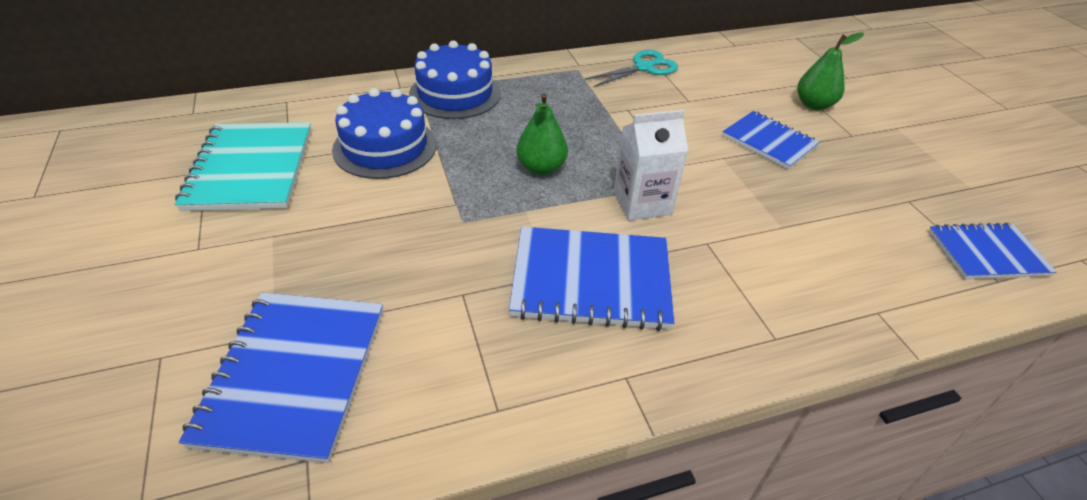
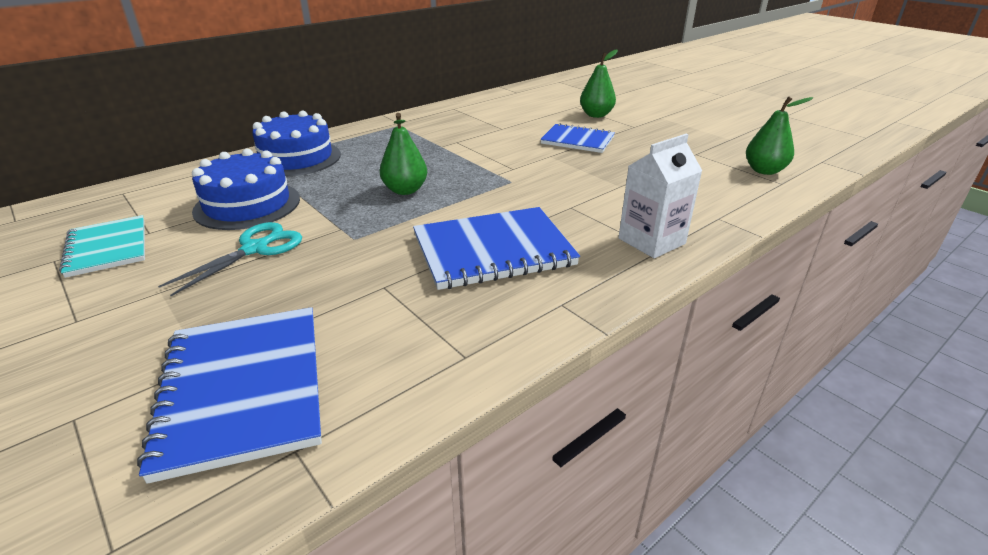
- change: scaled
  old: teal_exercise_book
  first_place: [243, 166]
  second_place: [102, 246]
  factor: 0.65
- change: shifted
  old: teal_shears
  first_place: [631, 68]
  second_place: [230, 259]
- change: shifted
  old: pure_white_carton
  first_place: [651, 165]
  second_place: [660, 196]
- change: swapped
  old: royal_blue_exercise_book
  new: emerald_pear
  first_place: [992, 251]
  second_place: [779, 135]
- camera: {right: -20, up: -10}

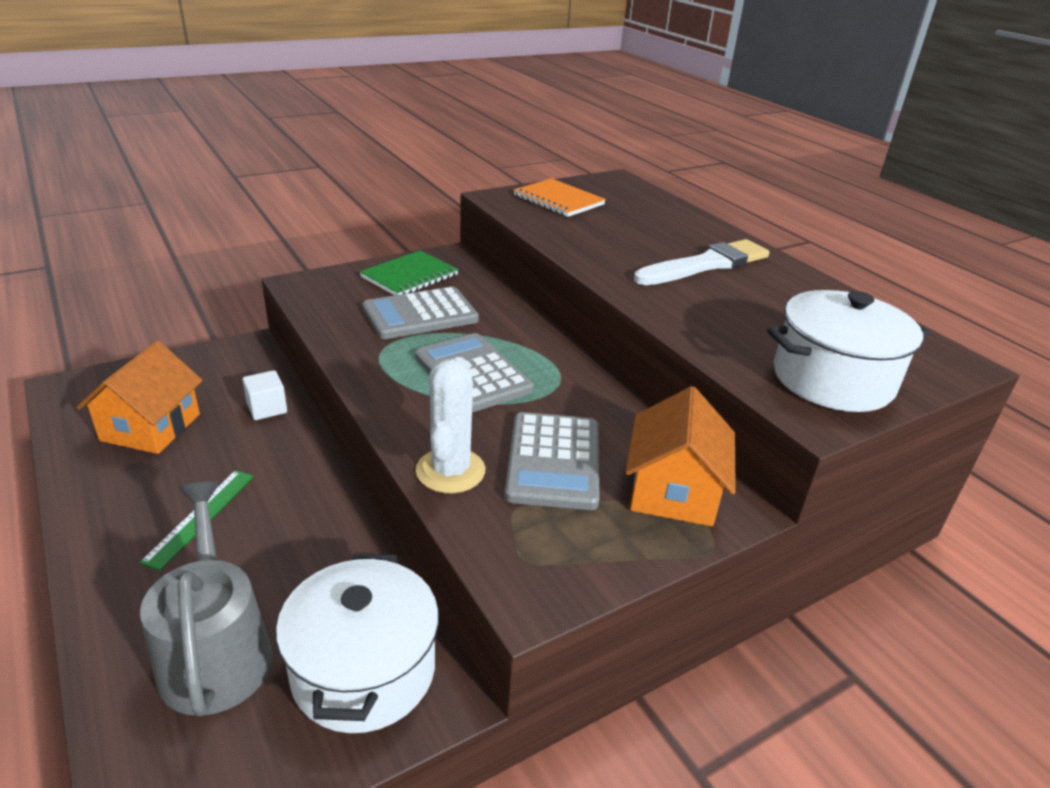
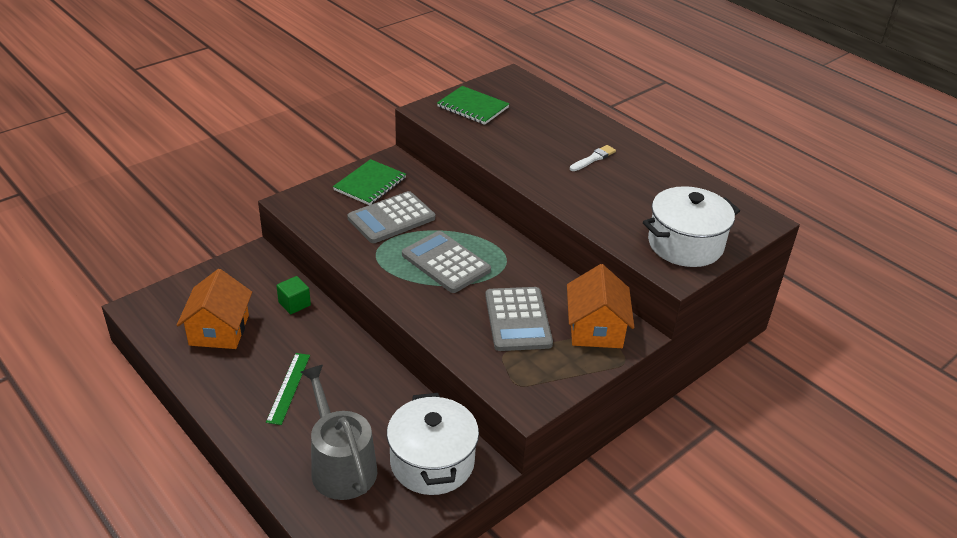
- change: repainted
  old: pure_white_cube
  new: emerald_cube
  first_place: [264, 395]
  second_place: [293, 295]
- change: gone
  old: pure_white_prickly_plant
  first_place: [450, 425]
- change: repainted
  old: bright_orange_exercise_book
  new: emerald_exercise_book
  first_place: [560, 197]
  second_place: [473, 105]
- change: scaled
  old: pure_white_paintbrush
  first_place: [701, 262]
  second_place: [593, 158]
  factor: 0.51
- camera: {right: -10, up: 5}

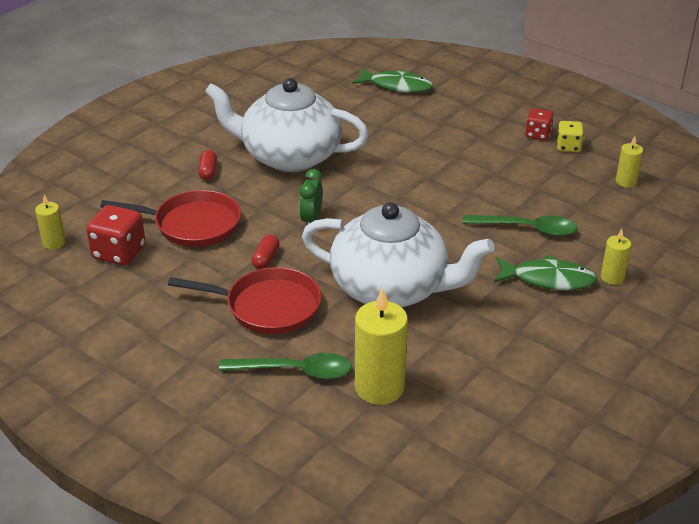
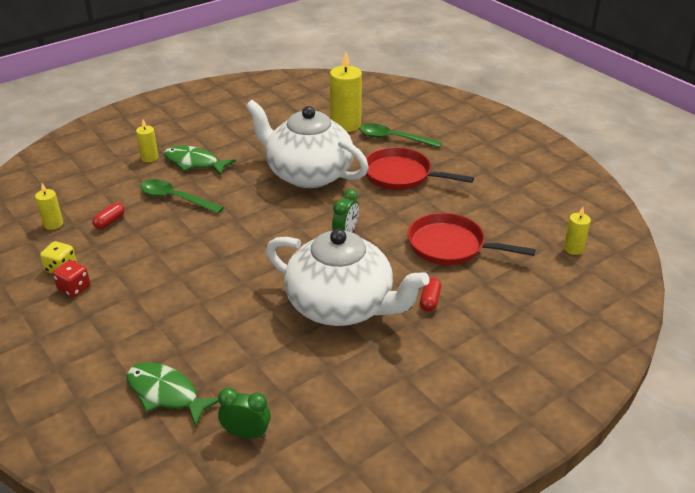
- change: gone
  old: scarlet_die
  first_place: [115, 235]
- change: shifted
  old: scarlet_pill
  first_place: [266, 252]
  second_place: [108, 215]
- change: new
  new: emerald_clock
  second_place: [244, 413]
- camera: {right: -165, up: 0}

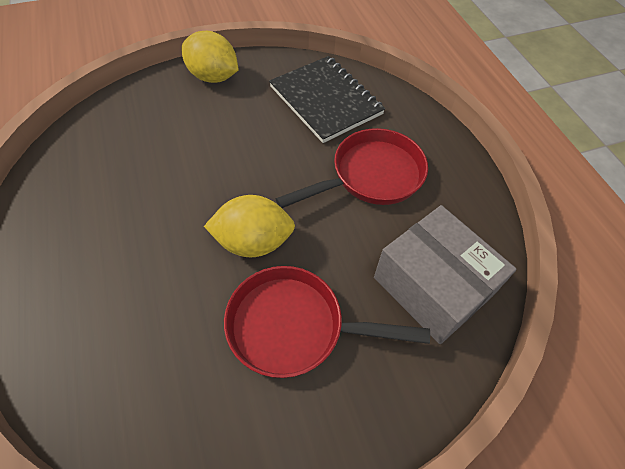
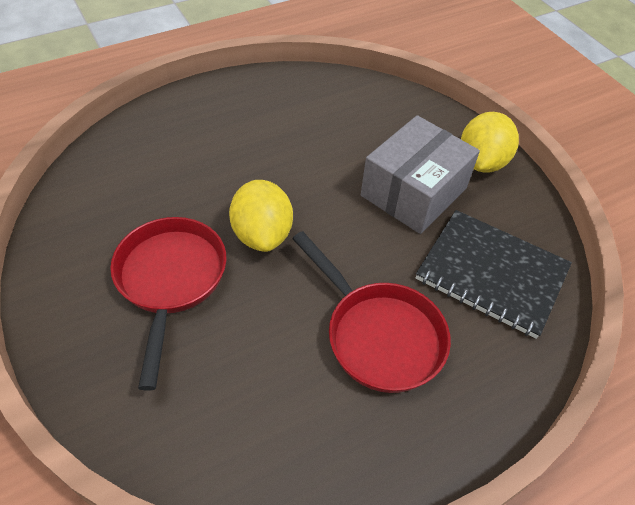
- change: rotated
  old: ebony_exercise_book
  first_place: [327, 99]
  second_place: [494, 274]
  degrees: 75
- change: shifted
  old: ash-grey_box
  first_place: [445, 274]
  second_place: [420, 174]
- camera: {right: 80, up: -5}

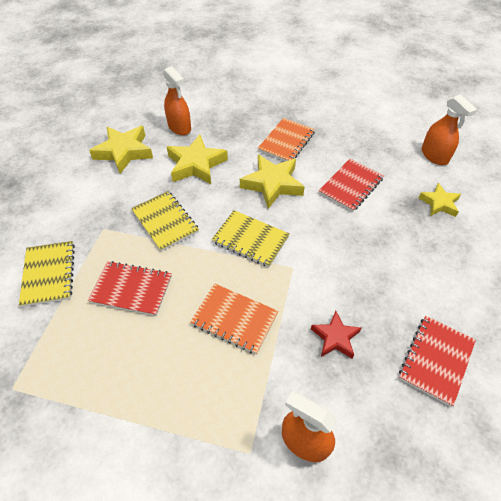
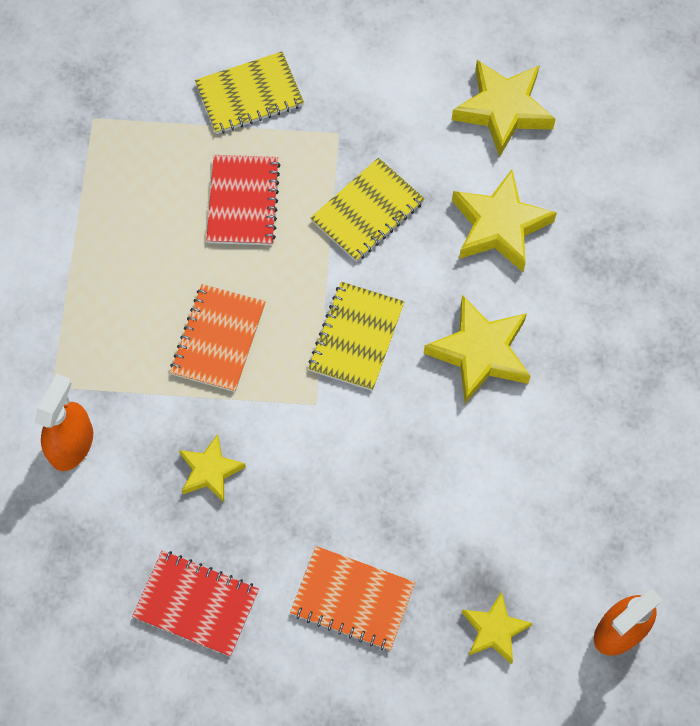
- change: gone
  old: bright_orange_sprayer
  first_place: [177, 100]
- change: shifted
  old: bright_orange_exercise_book
  first_place: [286, 139]
  second_place: [352, 598]
- change: repainted
  old: scarlet_five-pointed_star
  new: golden_five-pointed_star
  first_place: [336, 335]
  second_place: [212, 468]
- change: gone
  old: scarlet_exercise_book
  first_place: [351, 185]
- camera: {right: 80, up: 15}

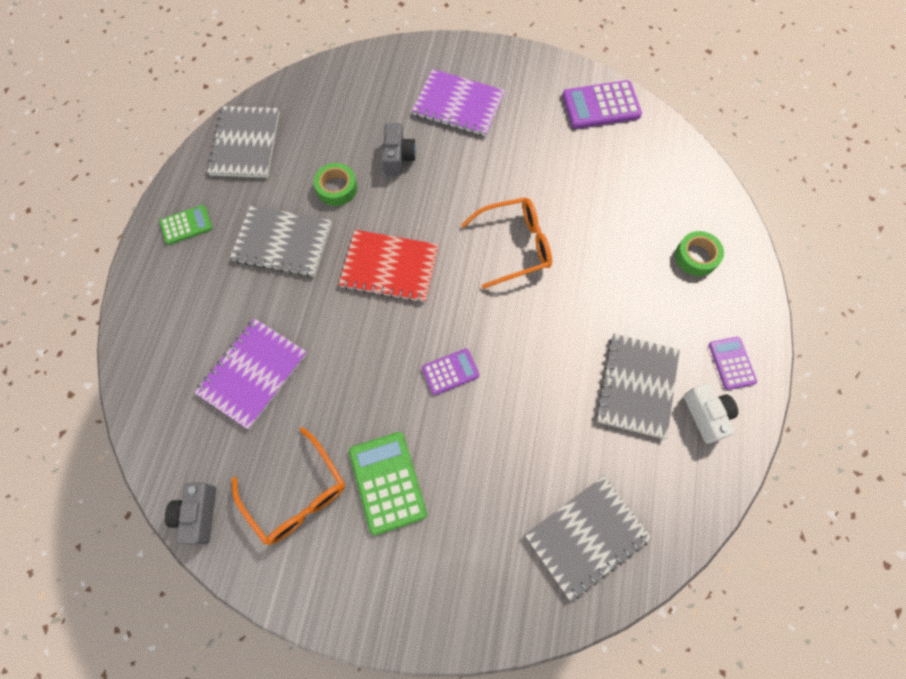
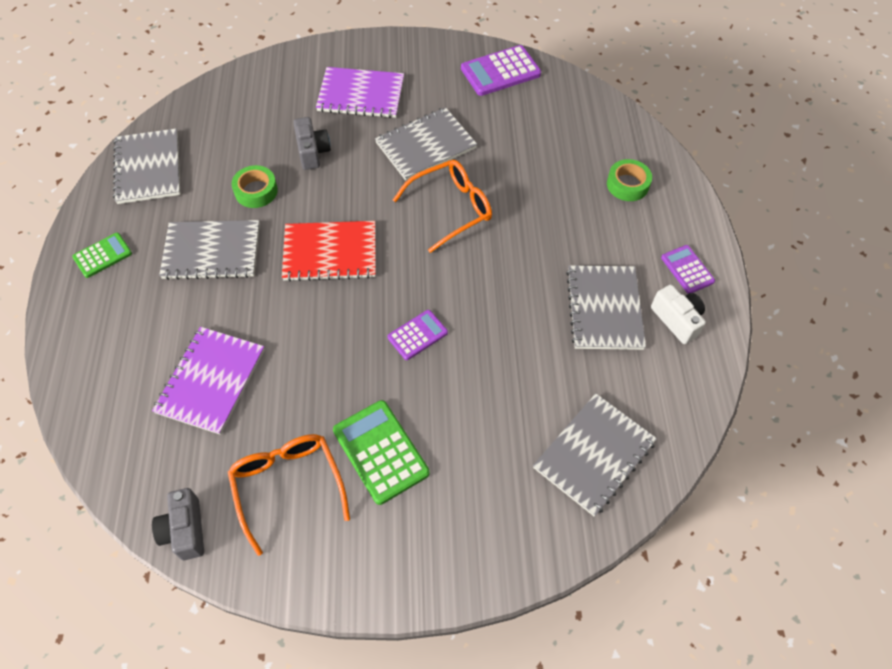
- change: rotated
  old: bright_orange_eyeglasses
  first_place: [288, 486]
  second_place: [289, 495]
  degrees: -150
- change: new
  new: ash-grey_exercise_book
  second_place: [426, 144]
- camera: {right: -15, up: -10}

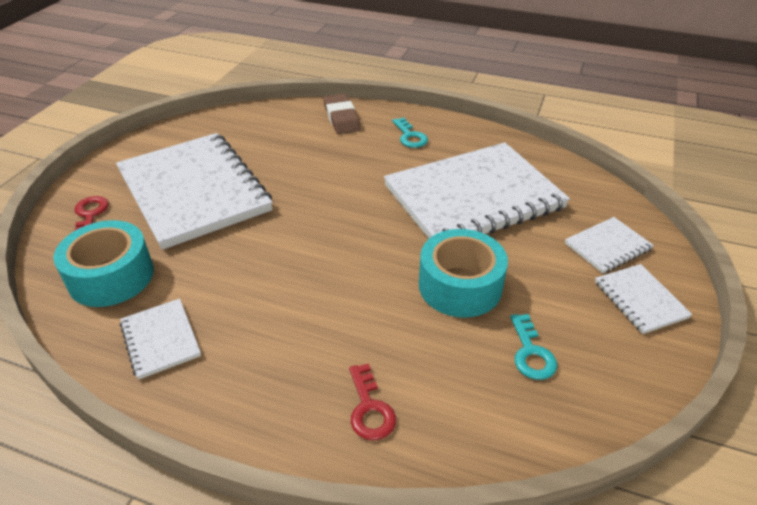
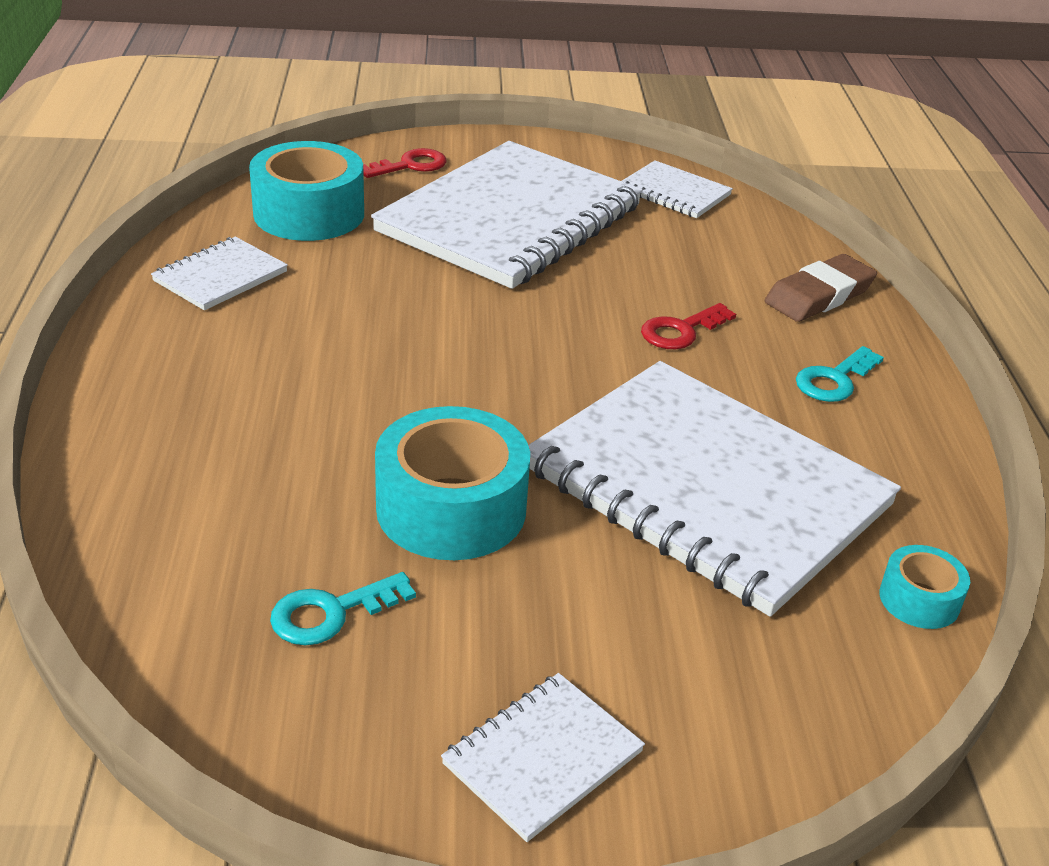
- change: shifted
  old: scarlet_door_key
  first_place: [372, 401]
  second_place: [688, 326]
- change: shifted
  old: pure_white_exercise_book
  first_place: [609, 245]
  second_place: [677, 189]
- change: new
  new: teal_sticky_tape
  second_place: [924, 587]
- camera: {right: 65, up: -5}

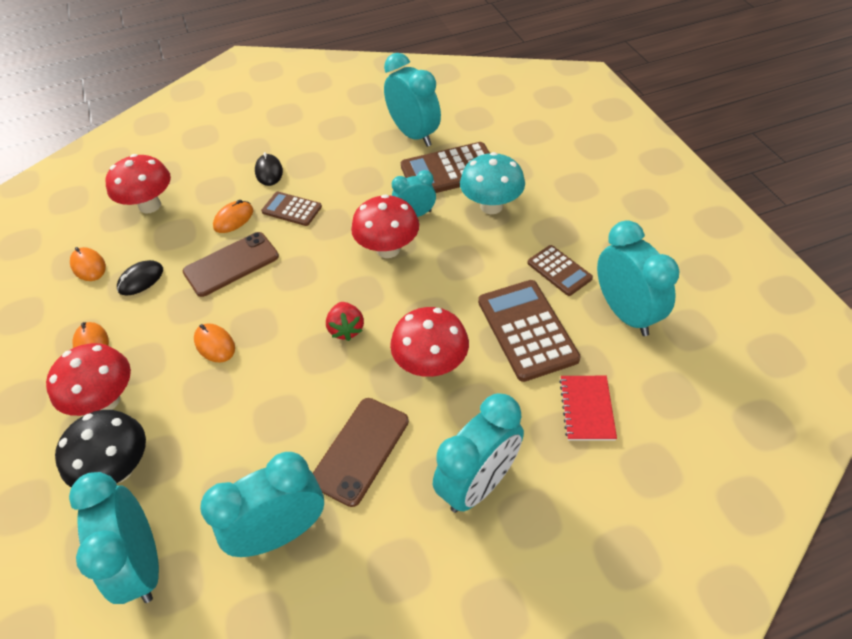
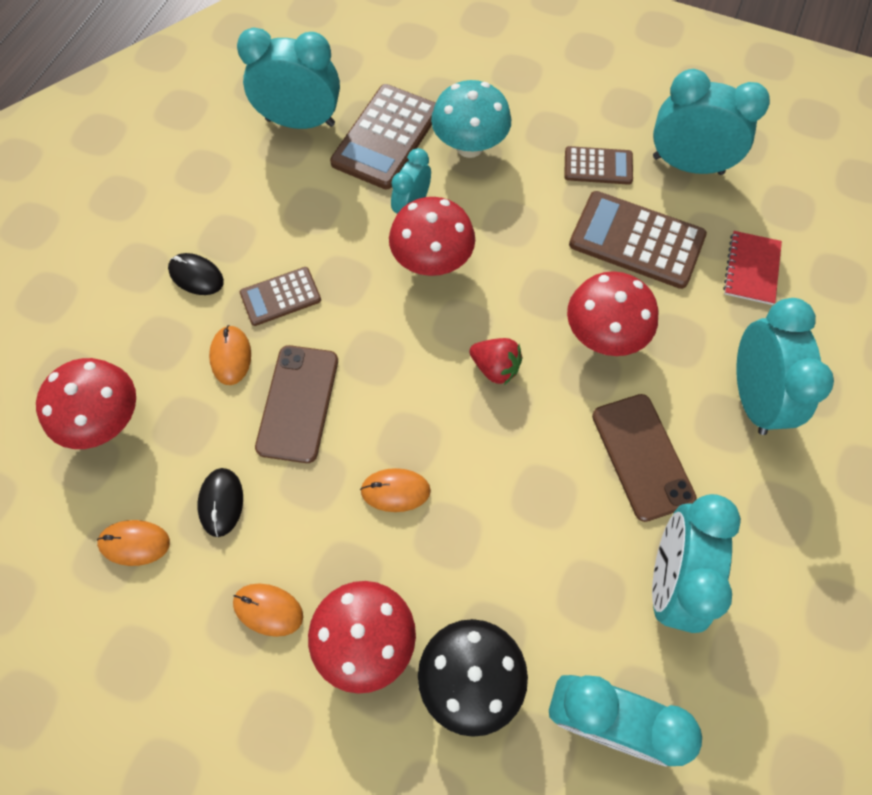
- change: rotated
  old: scarlet_exercise_book
  first_place: [588, 408]
  second_place: [752, 268]
  degrees: 60
- camera: {right: -50, up: 15}

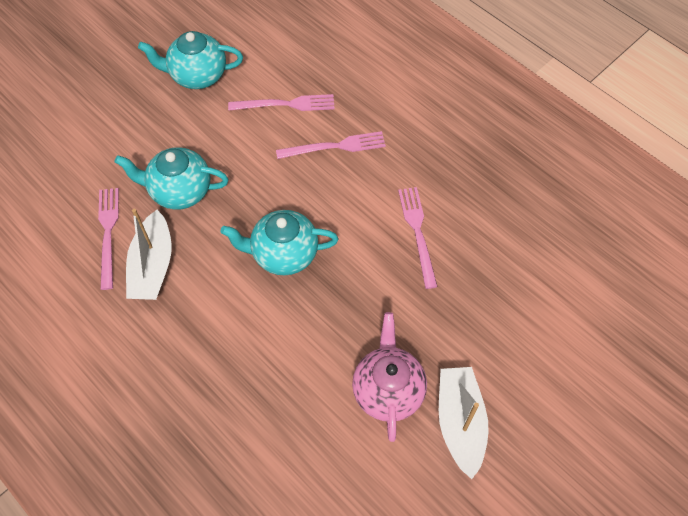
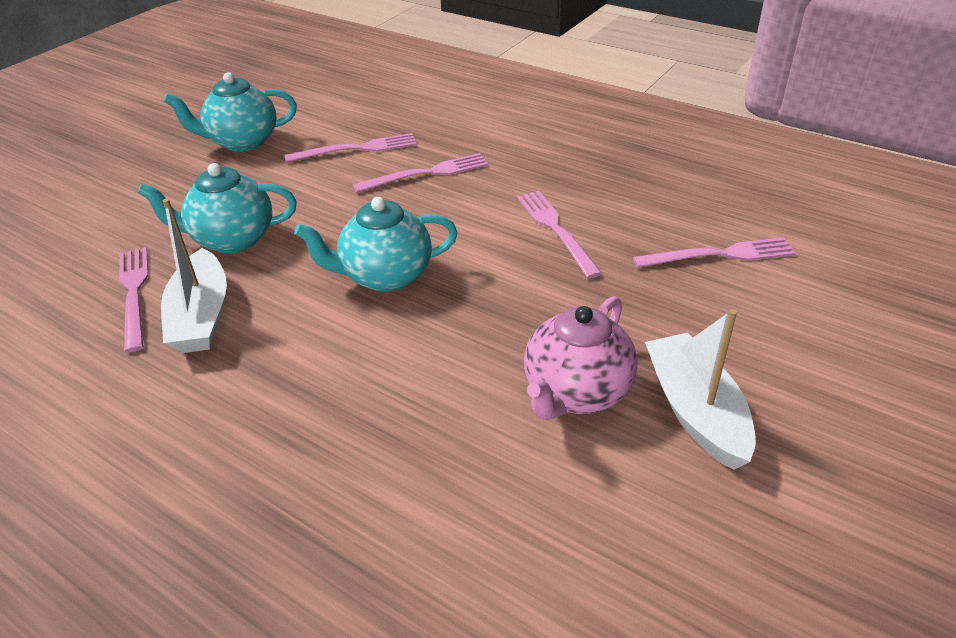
- change: rotated
  old: pink_tea_pot
  first_place: [389, 377]
  second_place: [580, 358]
  degrees: -135
- change: new
  new: pink_dinner_fork
  second_place: [714, 252]
- camera: {right: -10, up: -20}

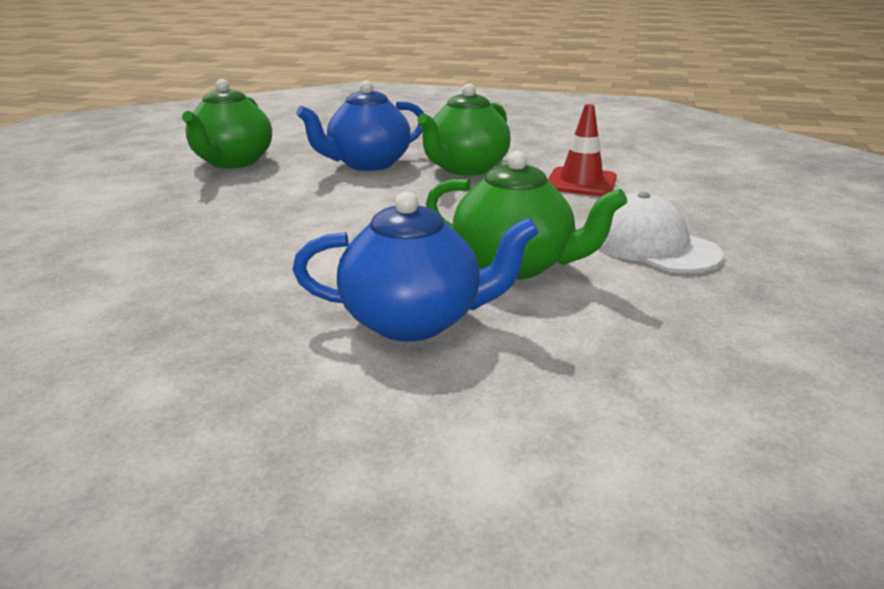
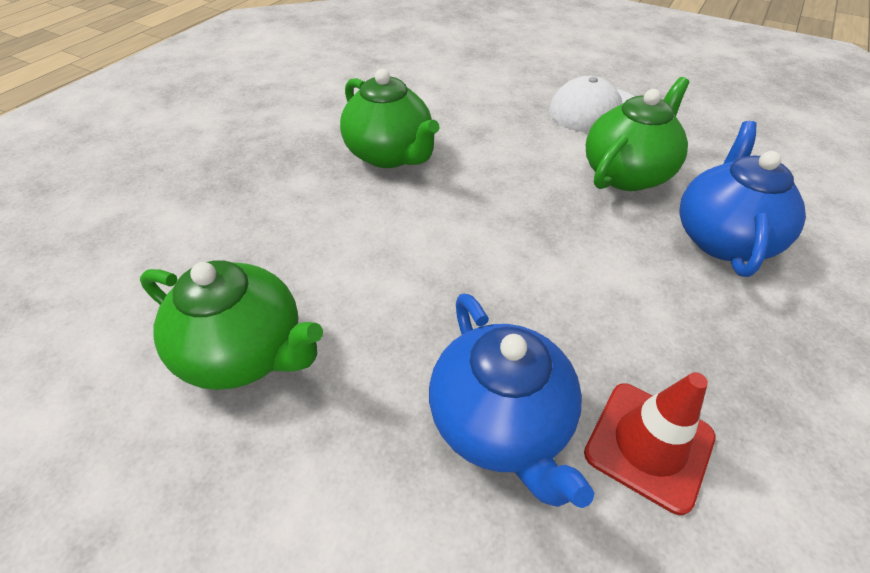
- change: shifted
  old: royal_blue_tea_pot
  first_place: [360, 126]
  second_place: [511, 400]
- change: shifted
  old: scarlet_road_cone
  first_place: [582, 150]
  second_place: [650, 443]
- camera: {right: -75, up: 20}

